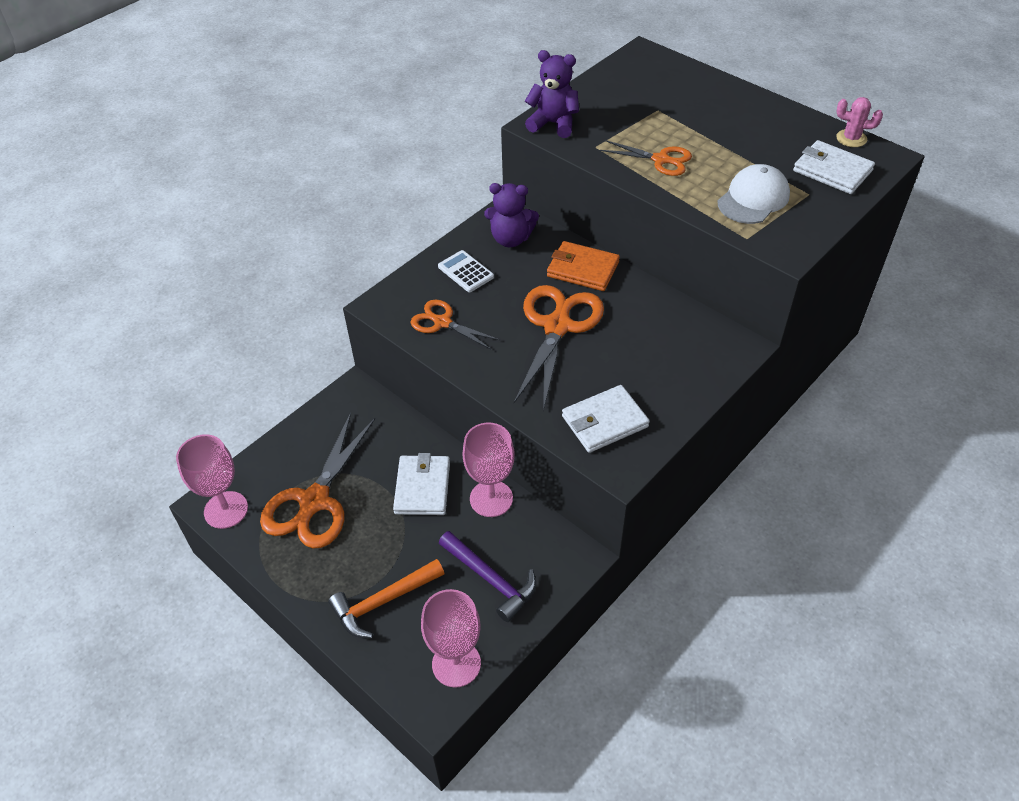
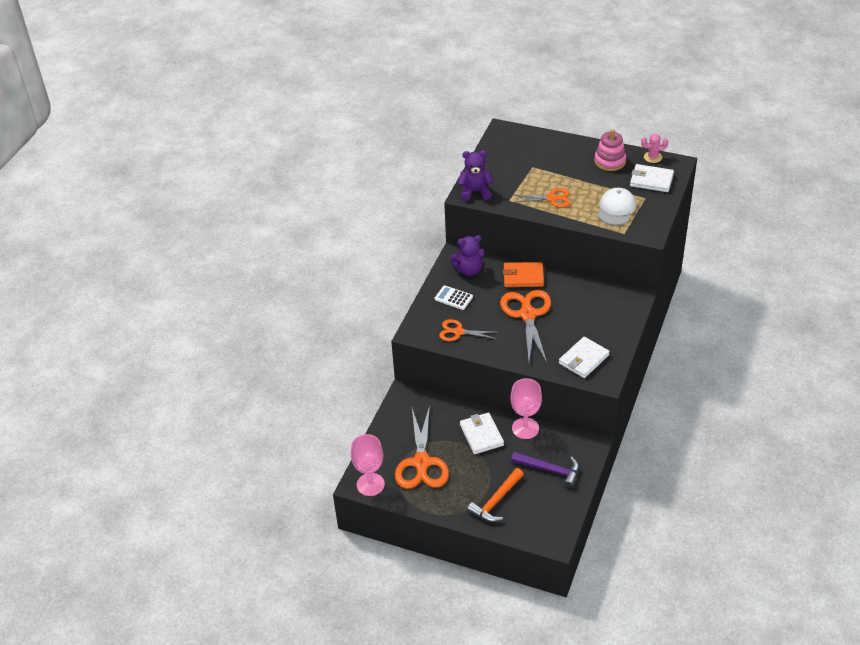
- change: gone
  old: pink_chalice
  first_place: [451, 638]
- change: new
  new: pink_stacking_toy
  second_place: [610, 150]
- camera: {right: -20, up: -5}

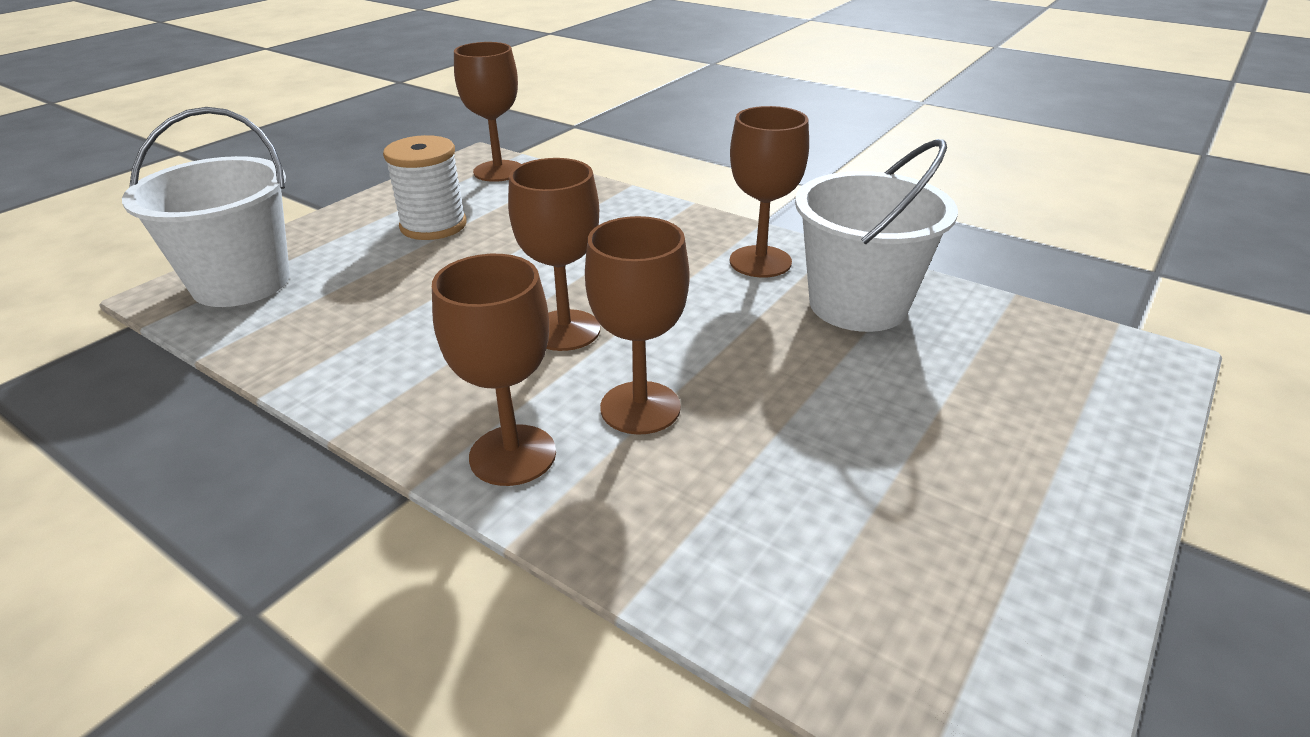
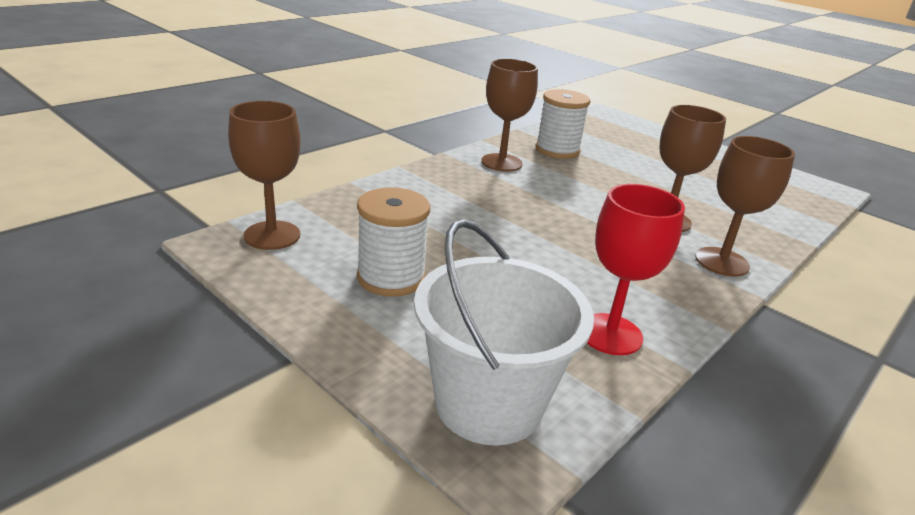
- change: gone
  old: dark_brown_chalice
  first_place: [554, 254]
- change: swapped
  old: pure_white_sand_bucket
  new: pure_white_reel_of_thread
  first_place: [876, 235]
  second_place: [562, 124]
- change: new
  new: scarlet_chalice
  second_place: [636, 269]
- camera: {right: -85, up: -5}

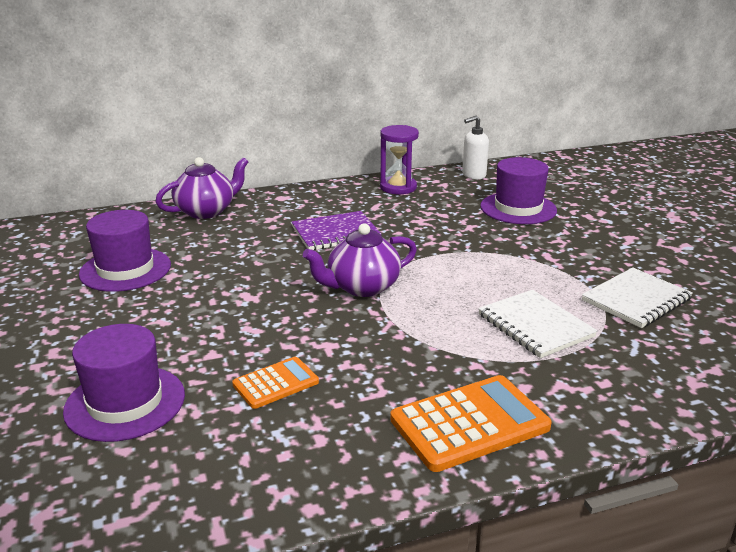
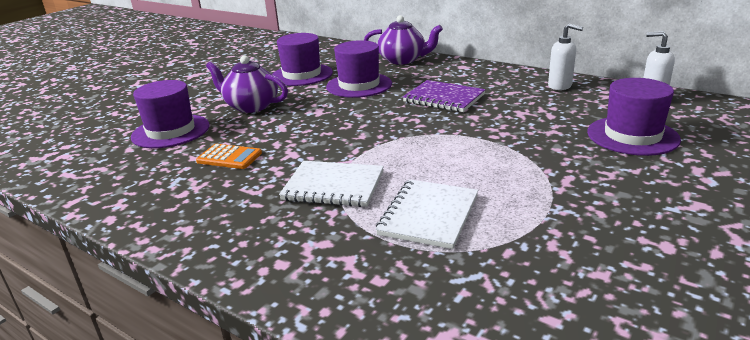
- change: shifted
  old: royal_purple_tea_pot
  first_place: [360, 260]
  second_place: [247, 84]
- change: swapped
  old: royal_purple_sandglass
  new: pure_white_soap_pump
  first_place: [399, 159]
  second_place: [565, 57]
- change: gone
  old: bright_orange_pocket_calculator
  first_place: [470, 423]
- change: shifted
  old: pure_white_exercise_book
  first_place: [637, 297]
  second_place: [331, 184]
- change: new
  new: royal_purple_tall_hat
  second_place: [359, 69]
- camera: {right: 55, up: 0}

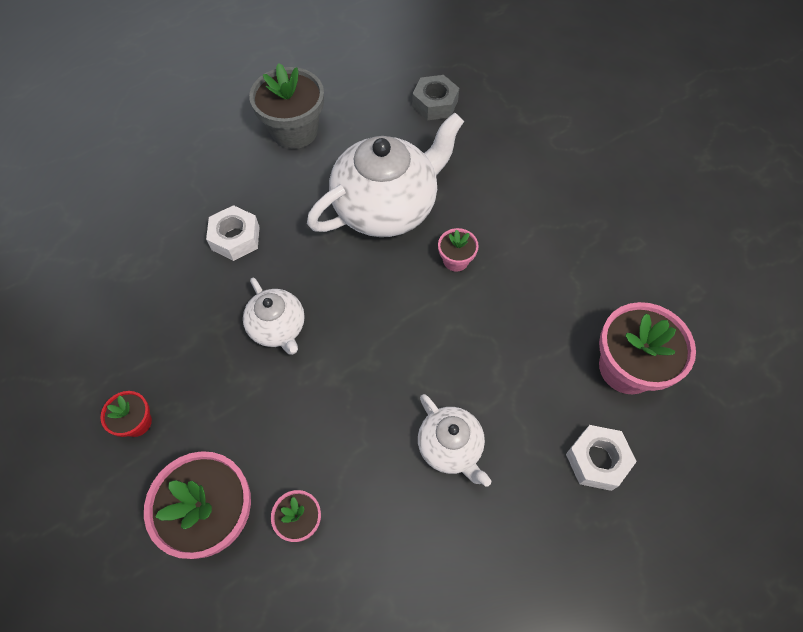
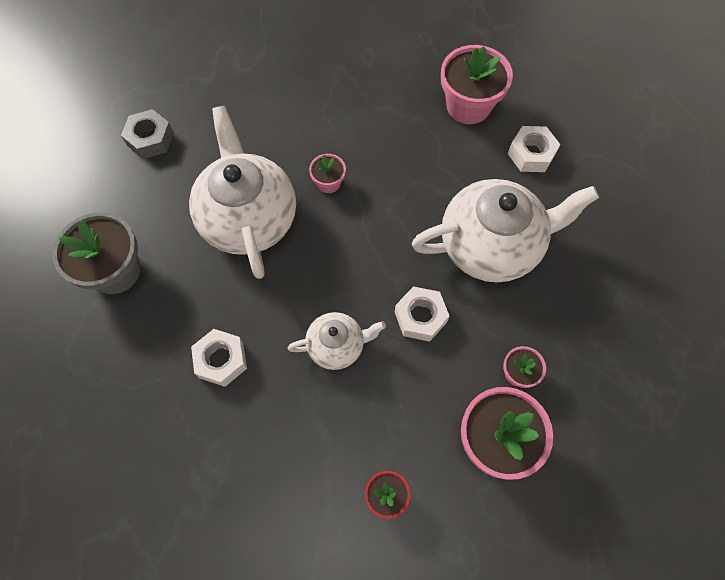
- change: scaled
  old: pure_white_tea_pot
  first_place: [454, 440]
  second_place: [505, 231]
  factor: 1.92
- change: new
  new: pure_white_hex_nut
  second_place: [422, 314]
- camera: {right: -70, up: 5}

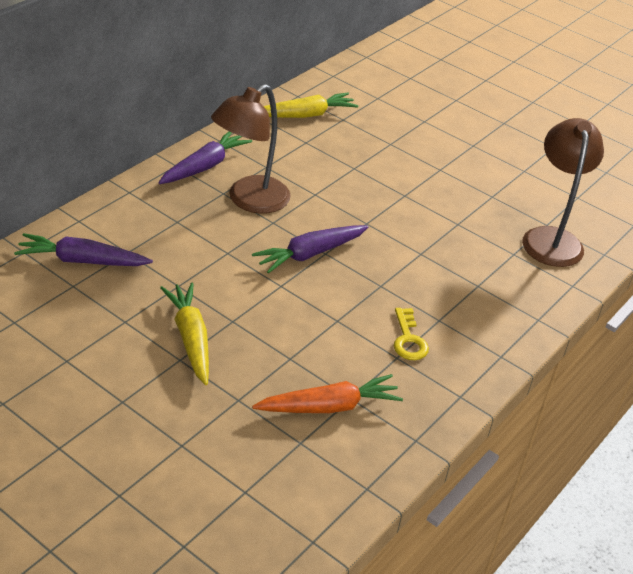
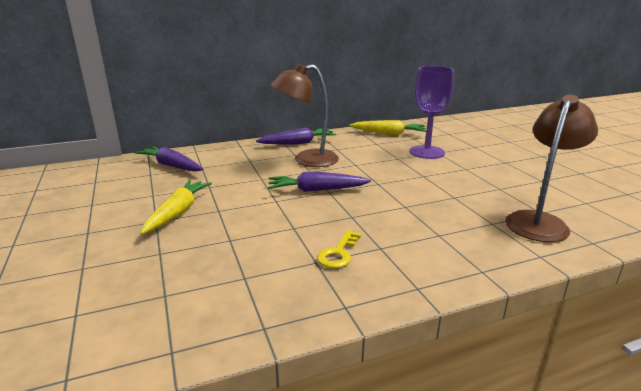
- change: gone
  old: bright_orange_toy_carrot
  first_place: [327, 393]
- change: new
  new: royal_purple_chalice
  second_place: [431, 112]
- camera: {right: 35, up: -15}

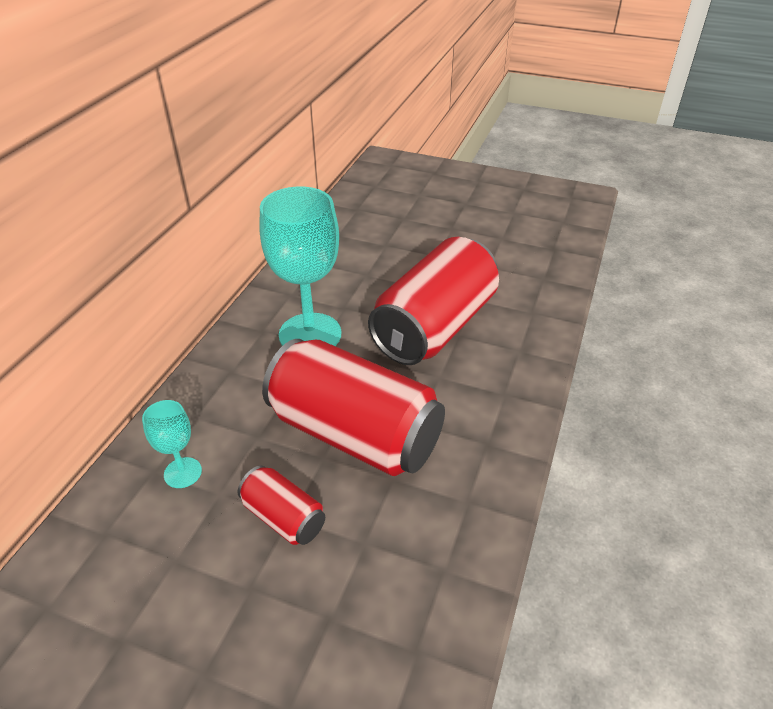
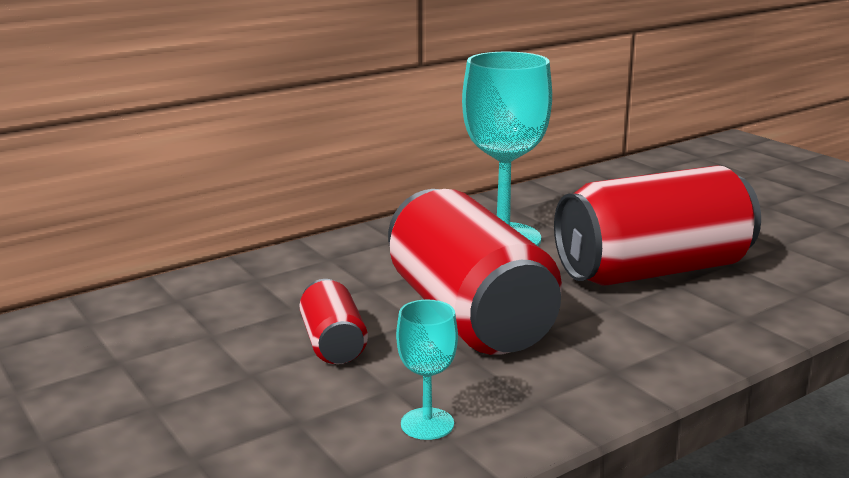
- change: shifted
  old: teal_chalice
  first_place: [172, 444]
  second_place: [427, 370]
- camera: {right: 35, up: -20}

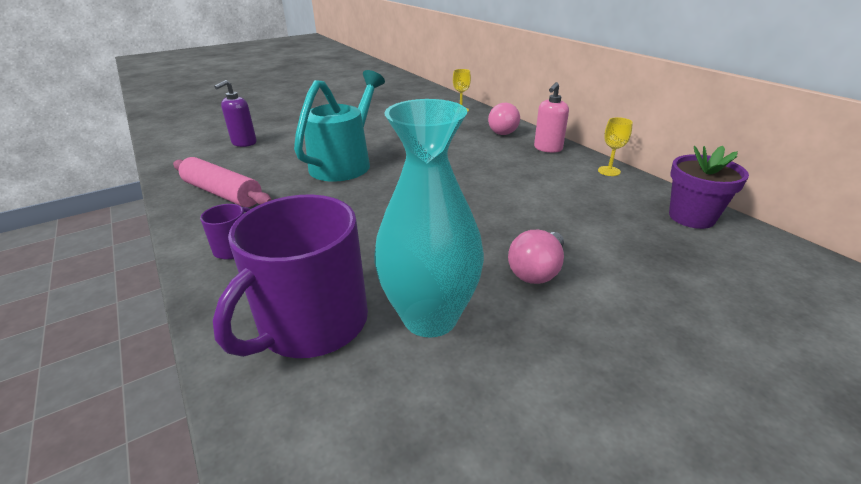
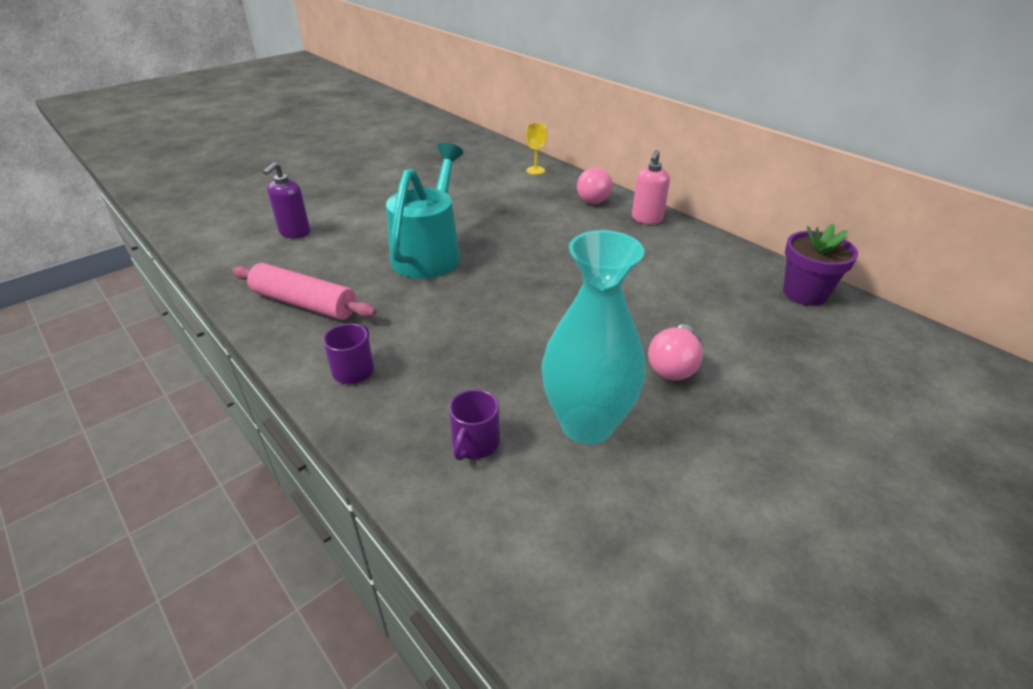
- change: scaled
  old: royal_purple_mug
  first_place: [290, 276]
  second_place: [474, 424]
  factor: 0.45
- change: gone
  old: golden_chalice
  first_place: [615, 146]
- camera: {right: -10, up: 5}

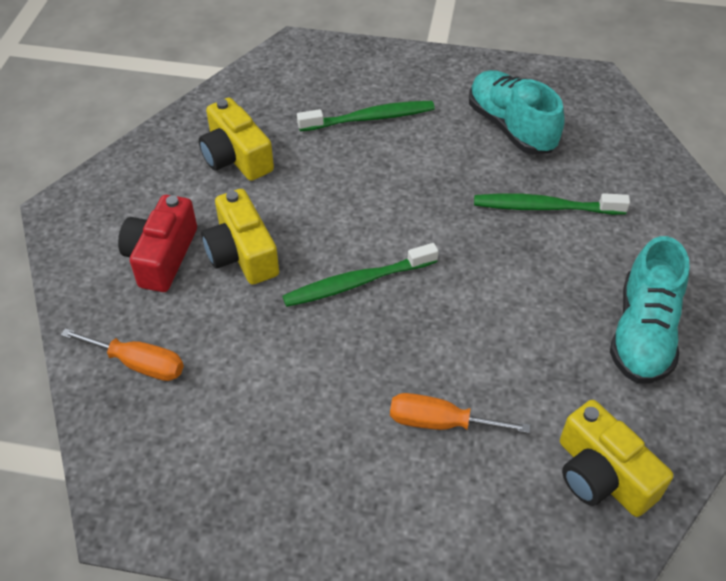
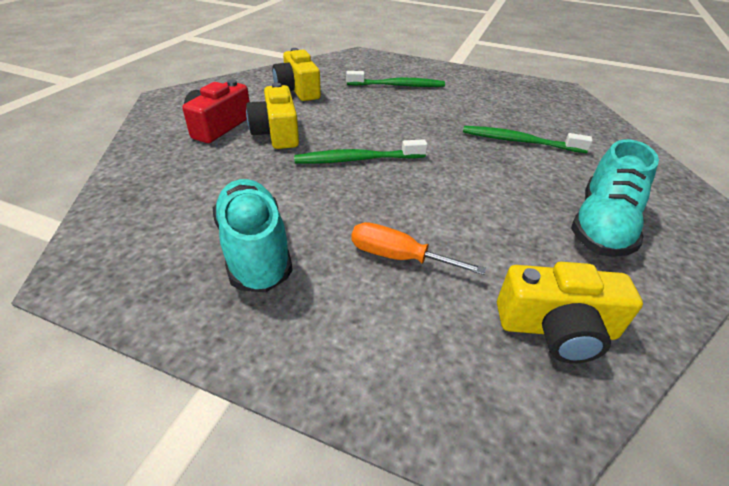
- change: gone
  old: bright_orange_flat_screwdriver
  first_place: [122, 354]
- change: shifted
  old: teal_shoe
  first_place: [517, 112]
  second_place: [253, 235]
- change: rotated
  old: golden_camera
  first_place: [616, 458]
  second_place: [570, 312]
  degrees: -60
- camera: {right: 10, up: -10}

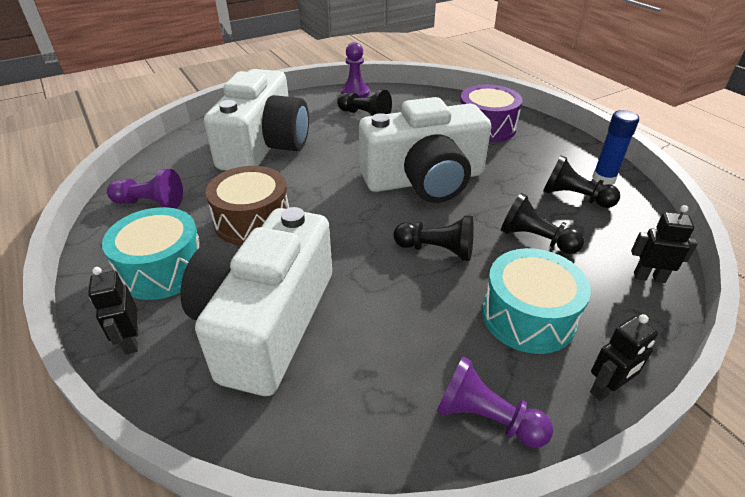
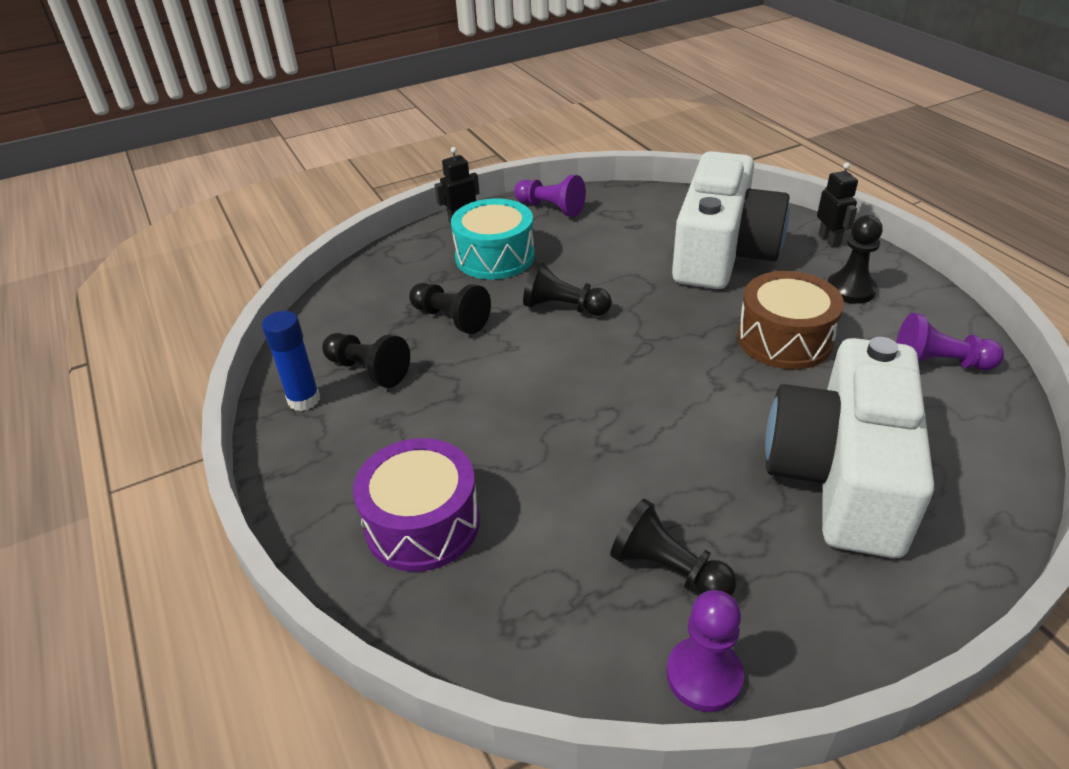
- change: swapped
  old: teal_snare_drum
  new: ebony_chess_pawn
  first_place: [151, 253]
  second_place: [855, 259]
- change: gone
  old: pure_white_camera
  first_place: [425, 150]
- change: gone
  old: ebony_robot_figure
  first_place: [664, 244]
- camera: {right: -175, up: 0}

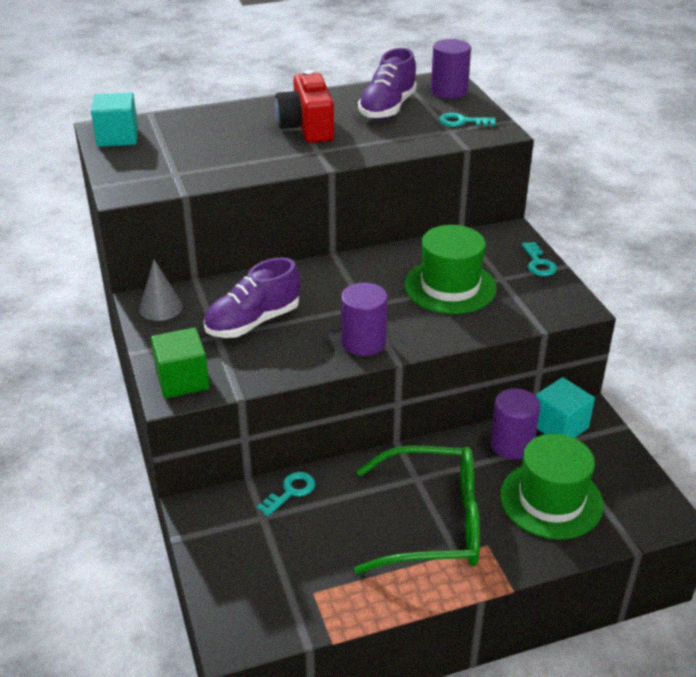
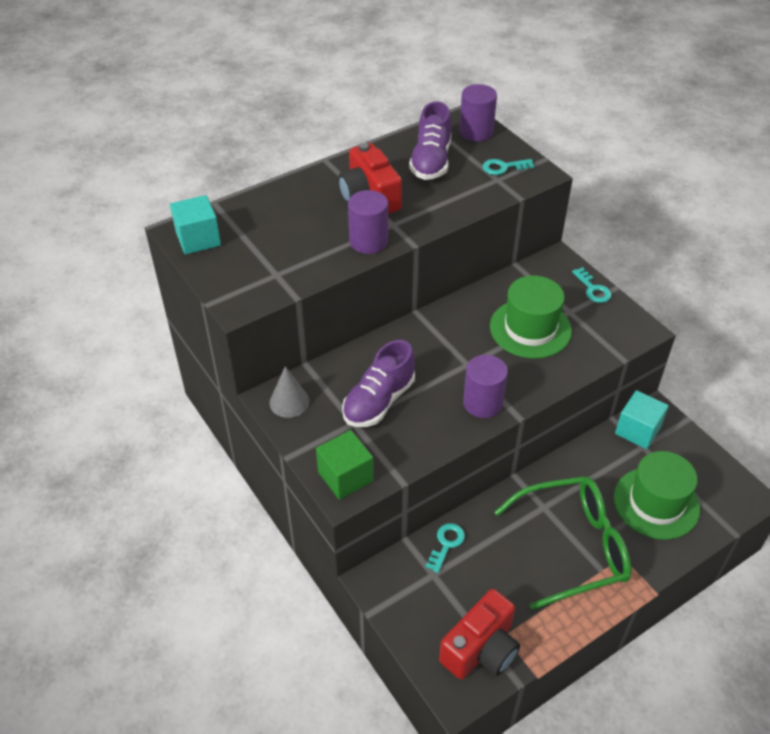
- change: shifted
  old: royal_purple_cylinder
  first_place: [515, 423]
  second_place: [368, 222]
- change: new
  new: scarlet_camera
  second_place: [479, 634]
- camera: {right: -15, up: 10}

